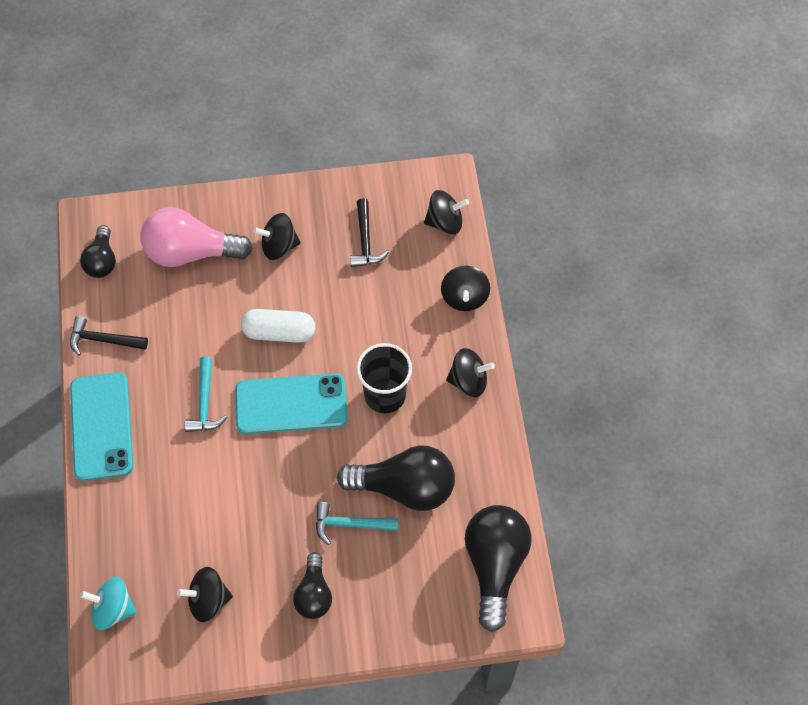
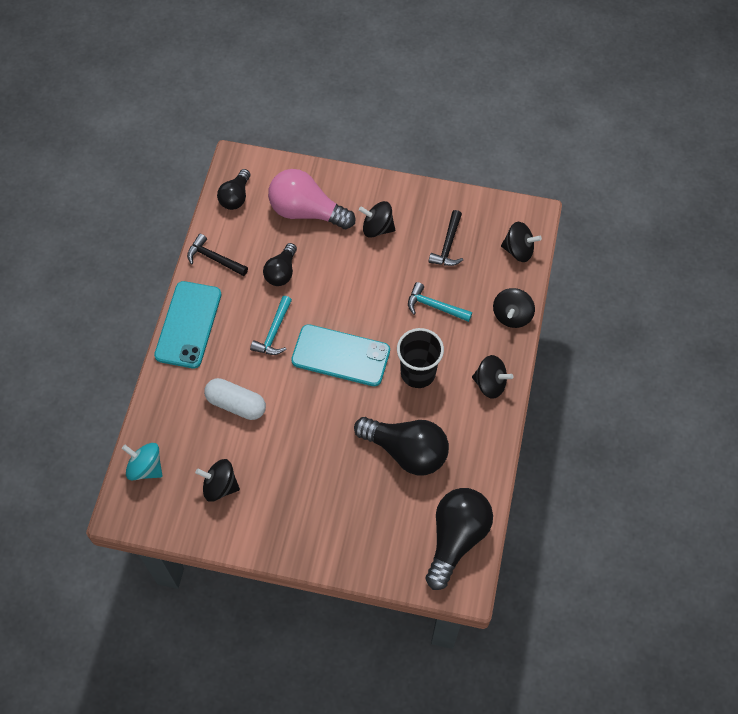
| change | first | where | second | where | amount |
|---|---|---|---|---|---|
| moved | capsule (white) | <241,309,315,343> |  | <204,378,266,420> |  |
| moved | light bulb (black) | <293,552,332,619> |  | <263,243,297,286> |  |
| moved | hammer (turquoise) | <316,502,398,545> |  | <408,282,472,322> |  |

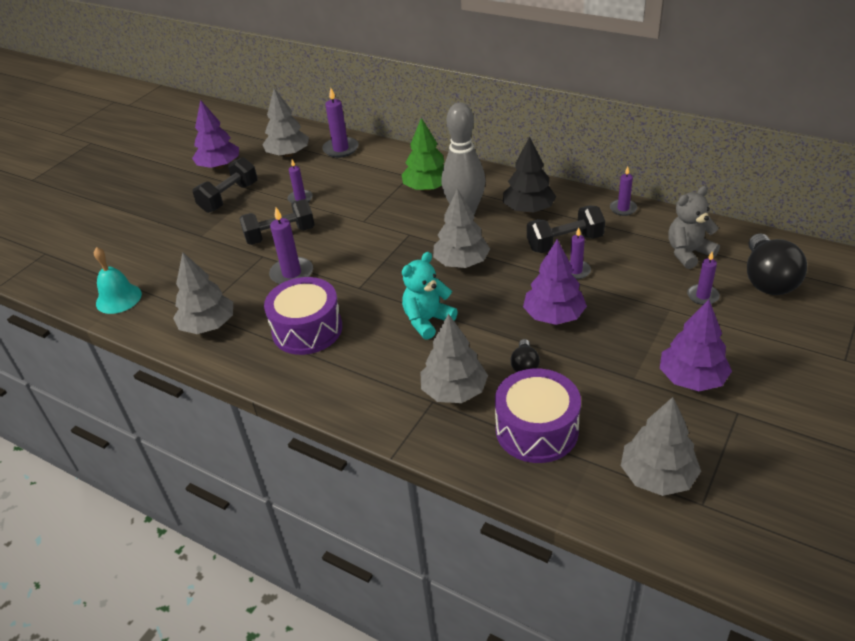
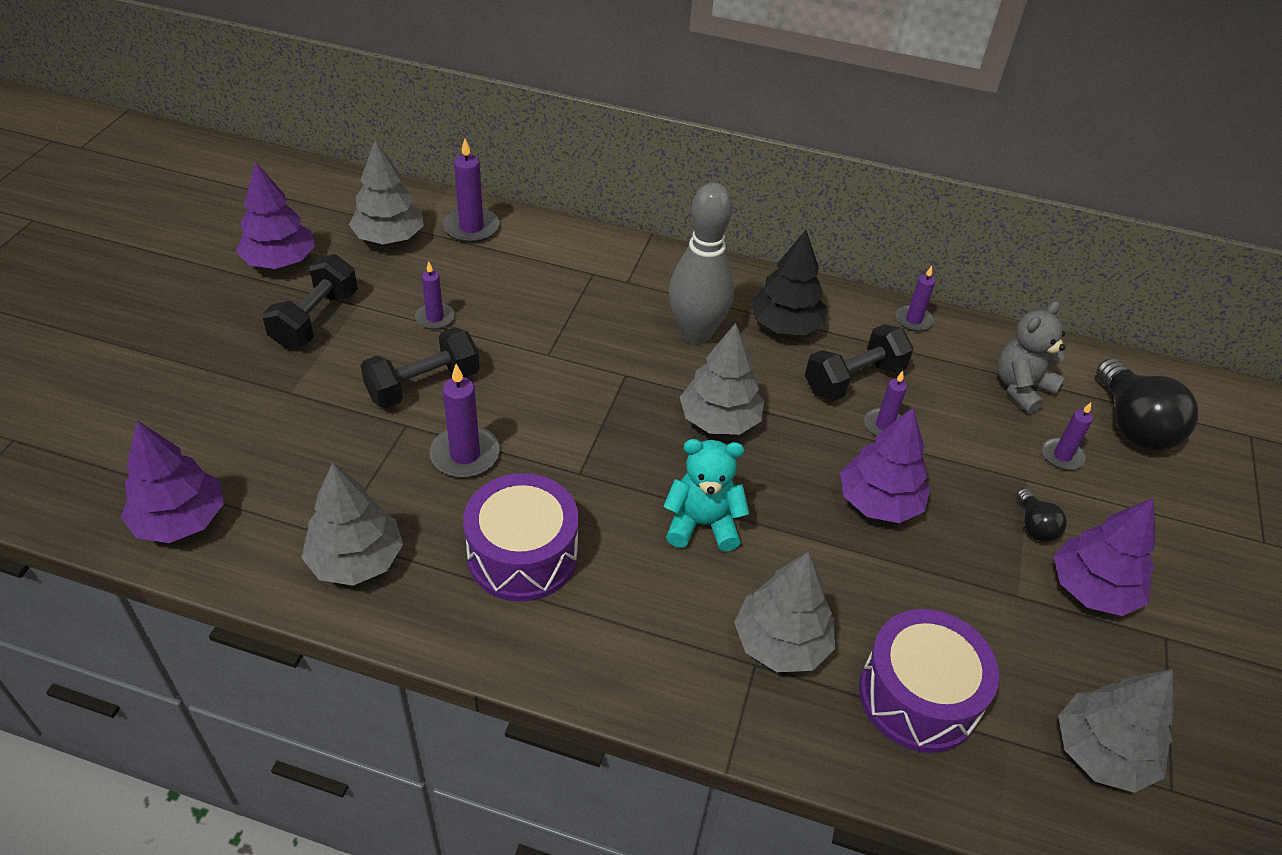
| change | first | where | second | where | amount |
|---|---|---|---|---|---|
| replaced | bell (turquoise) | <94,247,142,314> | tree (purple) | <121,421,224,543> |  |
| removed | tree (green) | <401,118,444,191> |  |  |  |
| turned | teddy bear (turquoise) | <402,252,458,340> |  | <663,439,749,551> | 60 degrees clockwise |
| moved | light bulb (black) | <510,339,540,372> |  | <1017,488,1067,542> |  |

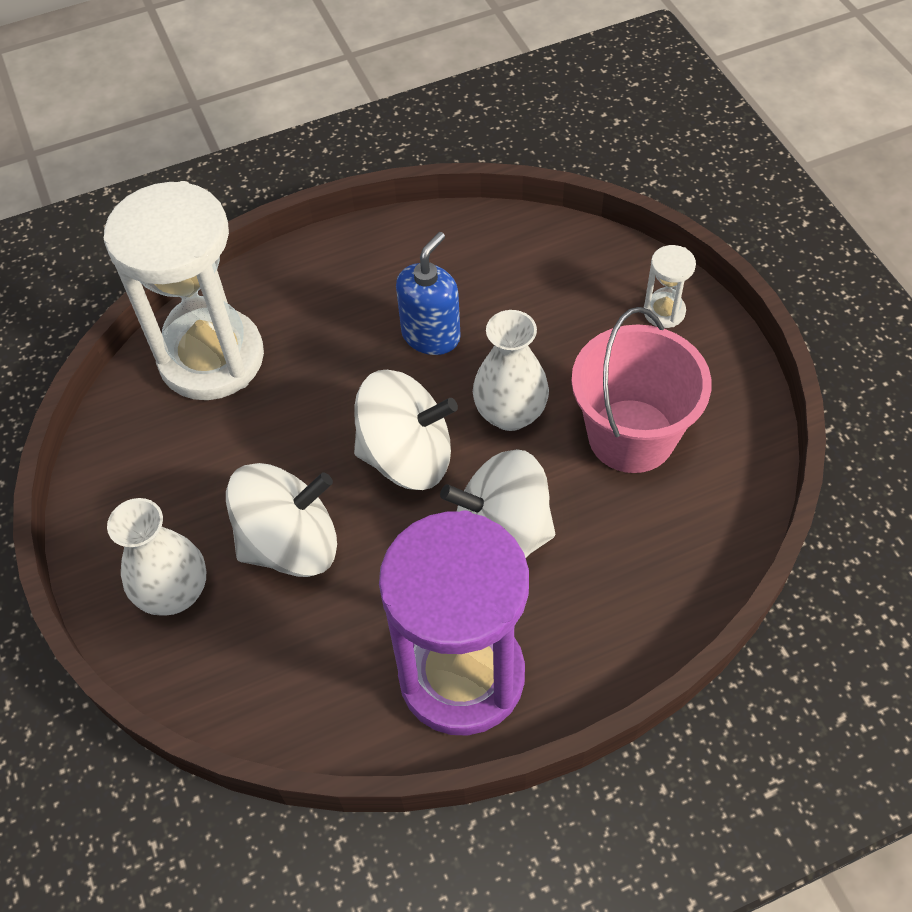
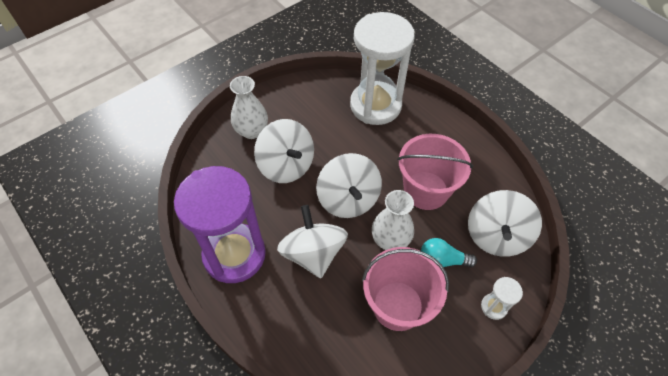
| change | first | where | second | where | amount |
|---|---|---|---|---|---|
| replaced | soap dispenser (blue) | <396,232,461,355> | bucket (pink) | <397,134,473,210> |  |
| added |  |  | light bulb (turquoise) | <421,238,477,267> |  |
| added |  |  | spinning top (white) | <468,190,542,257> |  |

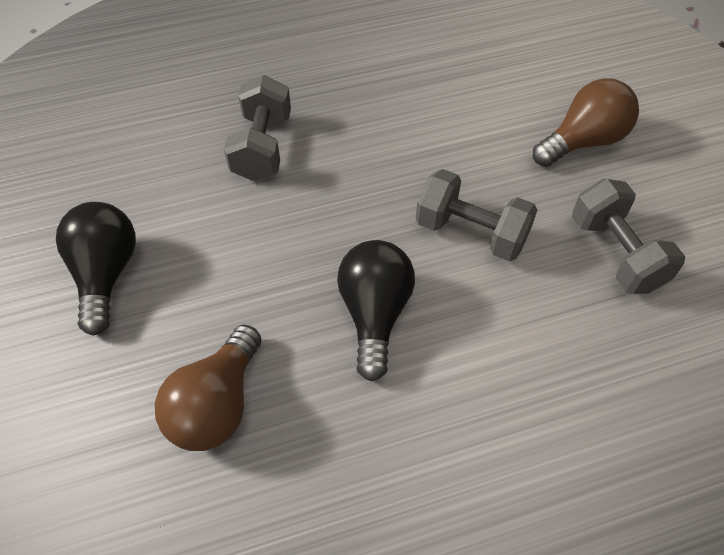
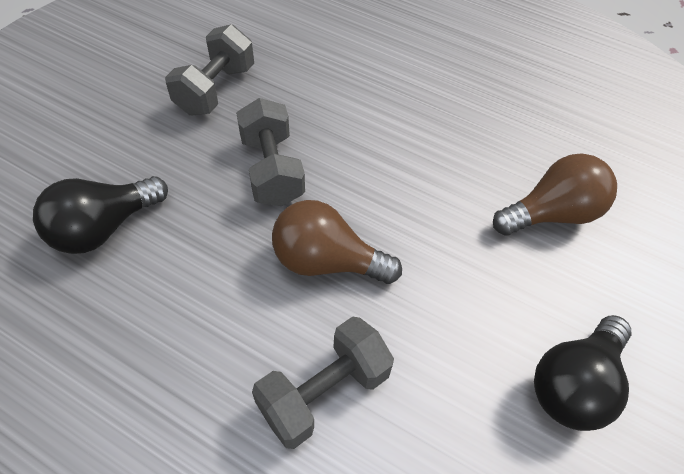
| change | first | where | second | where | amount |
|---|---|---|---|---|---|
| moved | light bulb (black) | <337,240,415,382> |  | <33,176,168,254> |  |
| moved | light bulb (brown) | <533,78,639,167> |  | <272,200,402,284> |  |

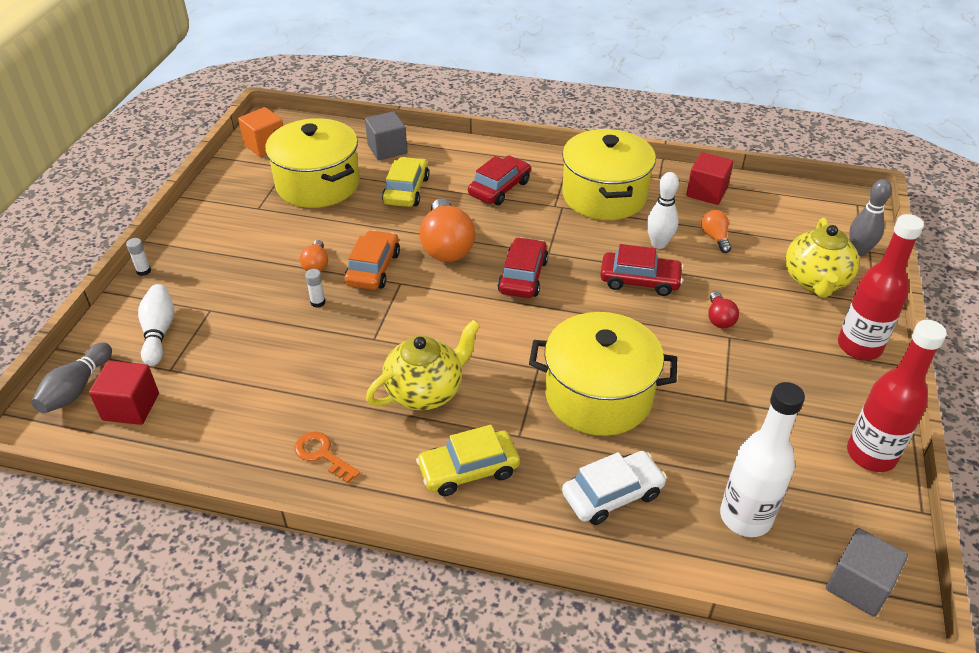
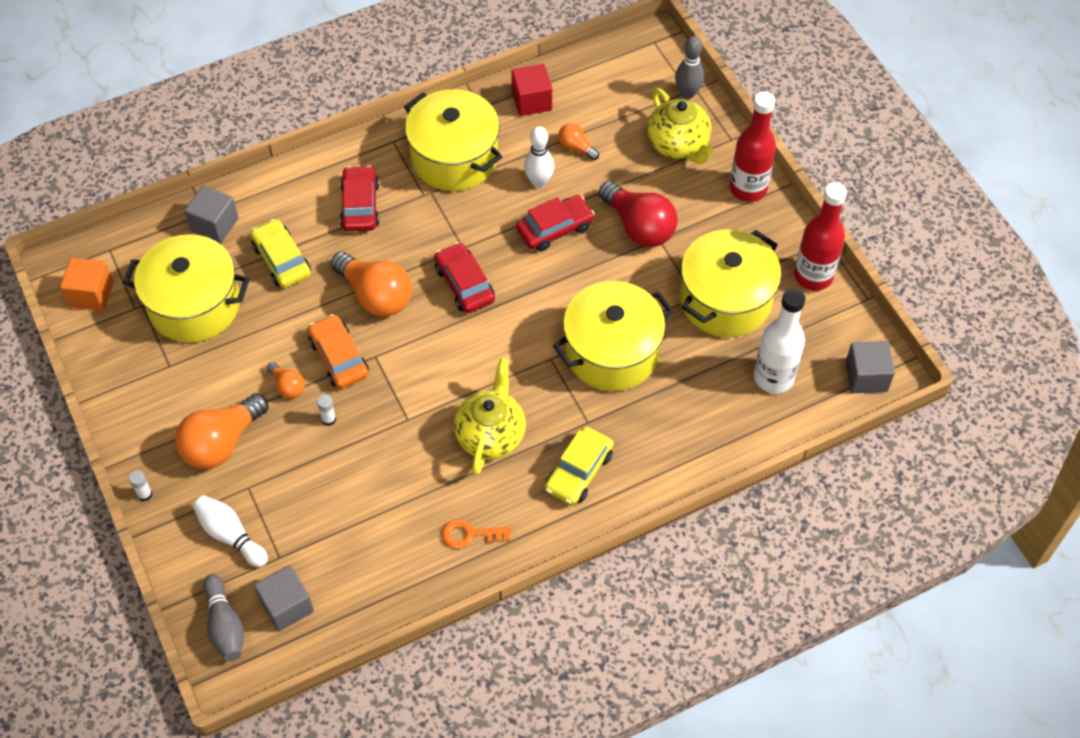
| change | first | where | second | where | amount |
|---|---|---|---|---|---|
| recoloured | cube (red) | <89,361,159,425> | cube (grey) | <254,565,314,631> |  |
| removed | car (white) | <562,451,667,525> |  |  |  |
| resized | light bulb (red) | <708,291,739,329> |  | <598,181,678,247> | x2.01 |
| added |  |  | light bulb (orange) | <175,393,268,469> |  |
| added |  |  | pot (yellow) | <680,229,781,337> |  |

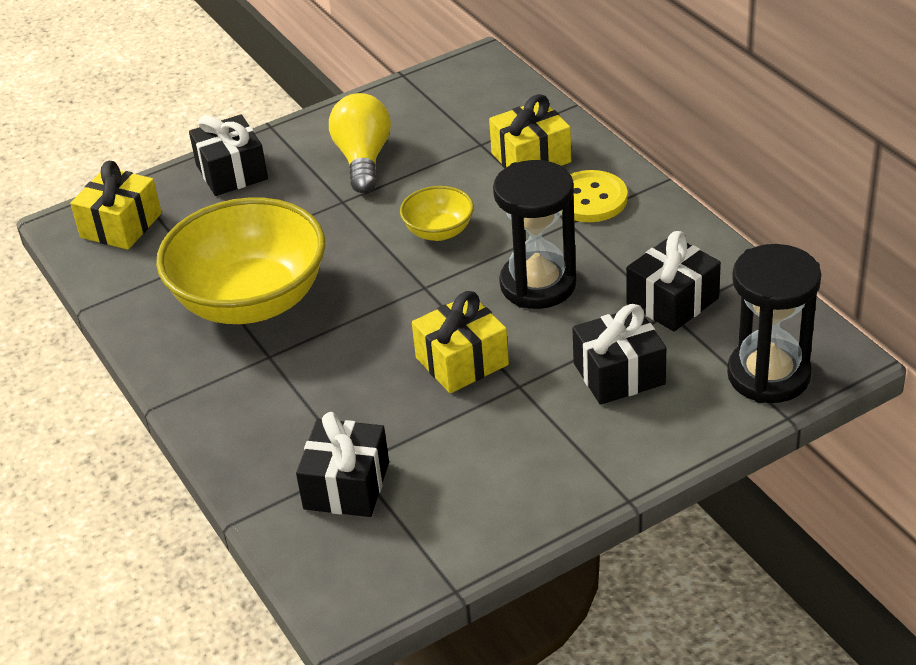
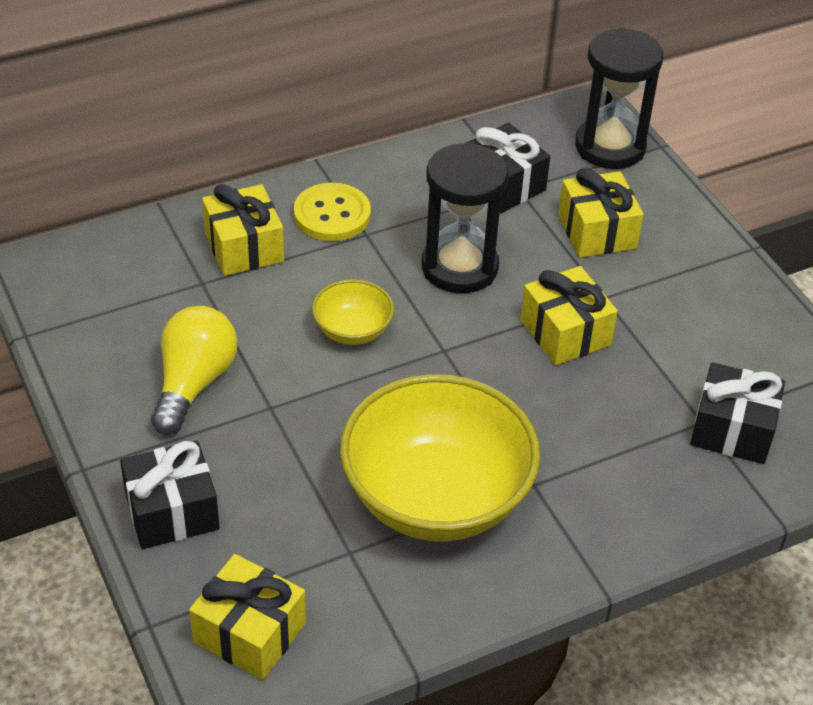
| change | first | where | second | where | amount |
|---|---|---|---|---|---|
| turned | light bulb (yellow) | <329,93,391,193> |  | <151,306,237,435> | 105 degrees clockwise |
| recoloured | gift (black) | <572,304,666,405> | gift (yellow) | <558,168,644,258> |  |

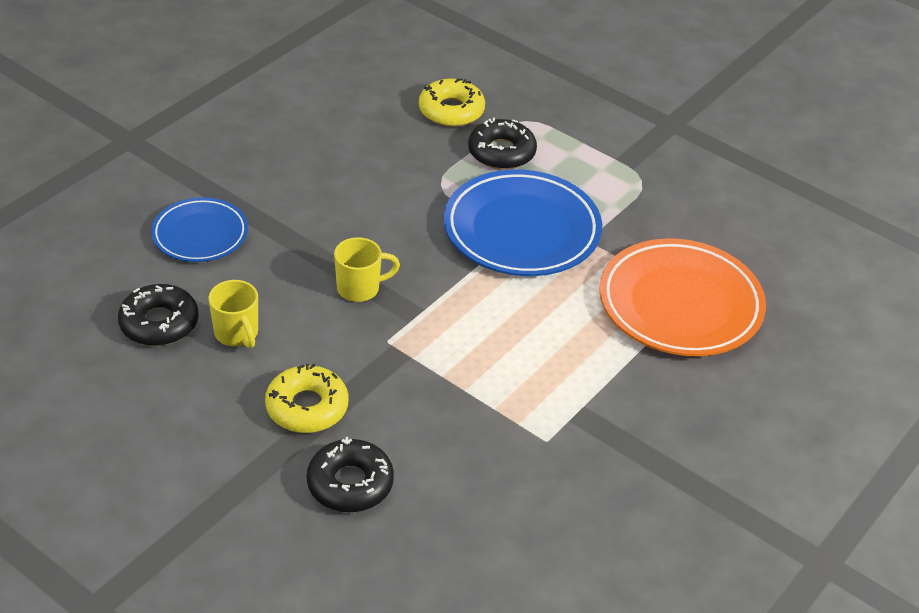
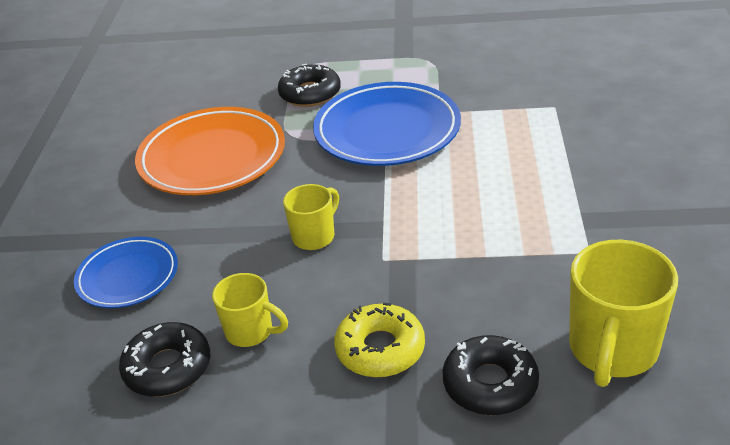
| change | first | where | second | where | amount |
|---|---|---|---|---|---|
| removed | donut (yellow) | <419,79,485,127> |  |  |  |
| moved | plate (orange) | <599,238,766,356> |  | <135,107,285,195> |  |
| added |  |  | mug (yellow) | <569,240,678,387> |  |

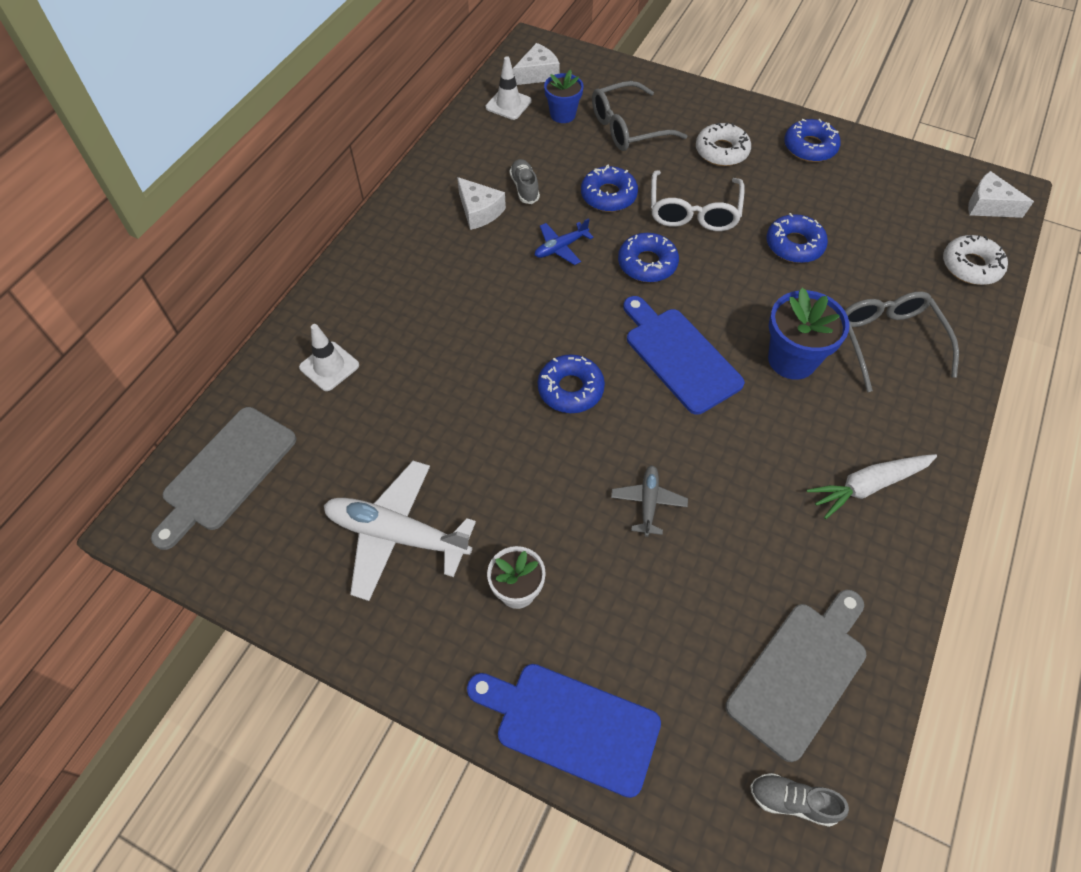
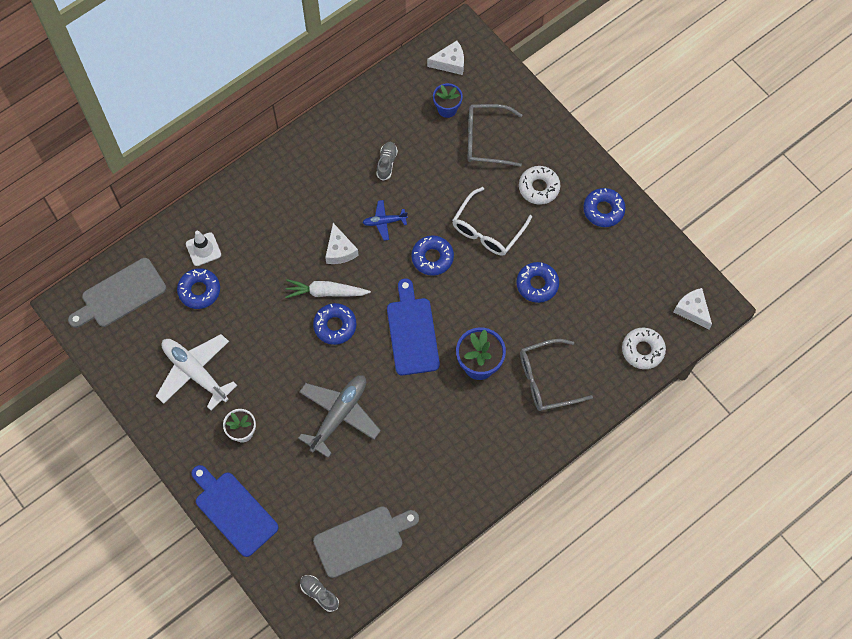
| change | first | where | second | where | amount |
|---|---|---|---|---|---|
| moved | cheese (white) | <457,177,506,230> |  | <325,223,359,264> |  |
| removed | traffic cone (white) | <486,56,532,120> |  |  |  |
| moved | donut (blue) | <581,164,638,212> |  | <177,268,220,309> |  |
| resized | plane (grey) | <611,465,688,537> |  | <298,375,381,458> | x1.95 |
| moved | carrot (white) | <807,454,937,519> |  | <285,279,371,298> |  |
| turned | glasses (grey) | <845,291,959,392> |  | <520,339,593,411> | 120 degrees counterclockwise |

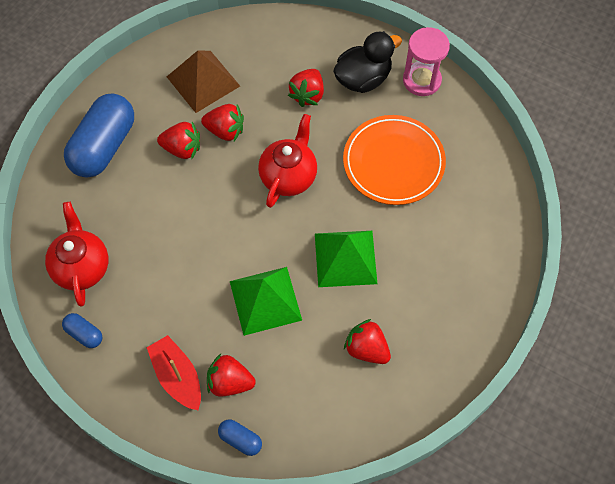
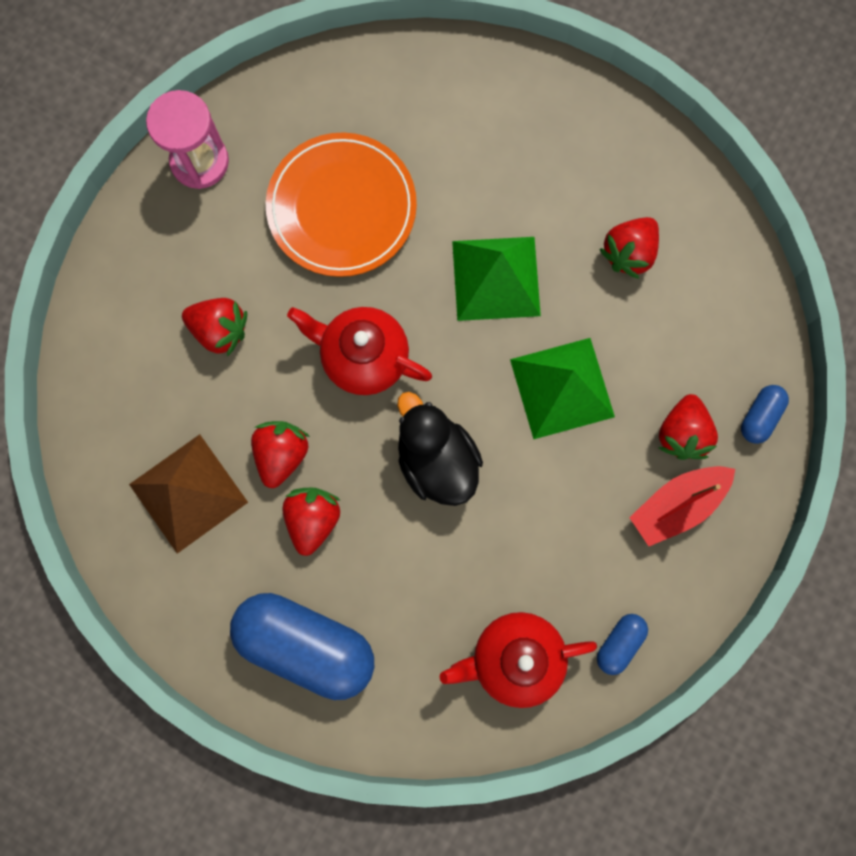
| change | first | where | second | where | amount |
|---|---|---|---|---|---|
| moved | duck (black) | <333,31,402,93> |  | <397,392,483,506> |  |

